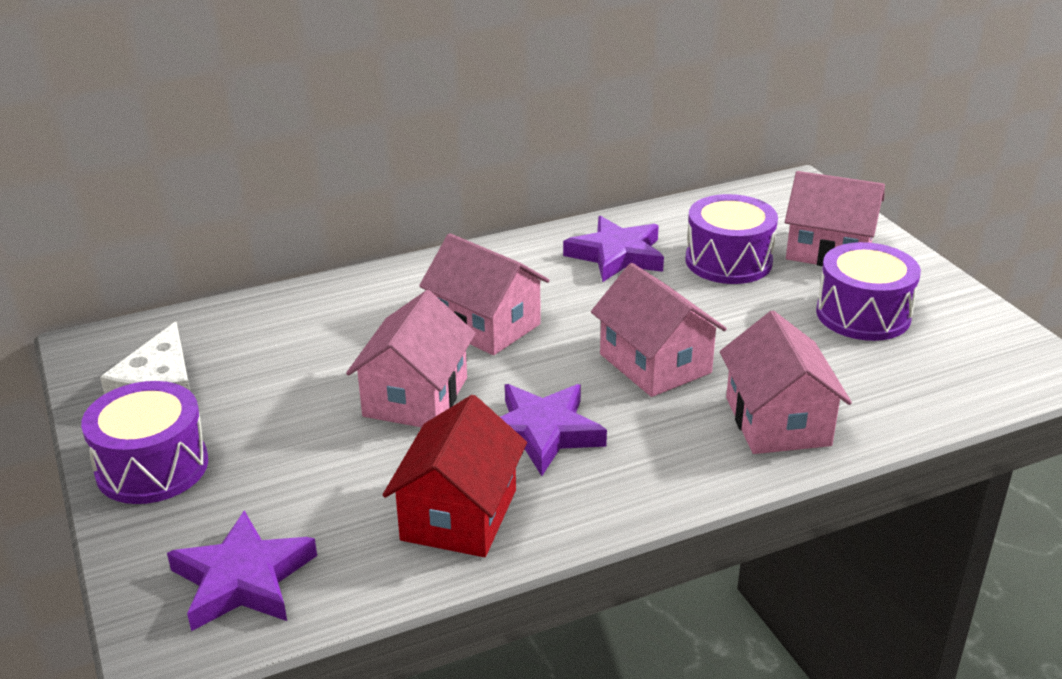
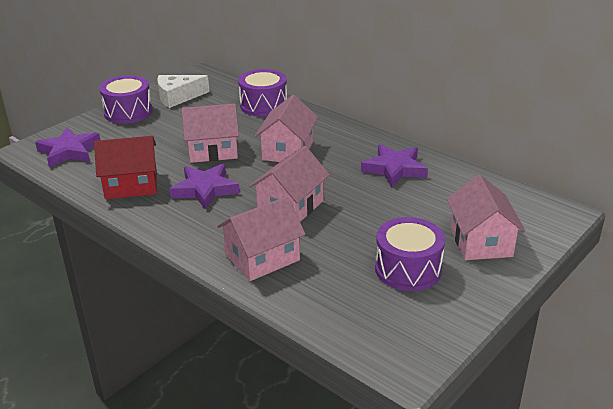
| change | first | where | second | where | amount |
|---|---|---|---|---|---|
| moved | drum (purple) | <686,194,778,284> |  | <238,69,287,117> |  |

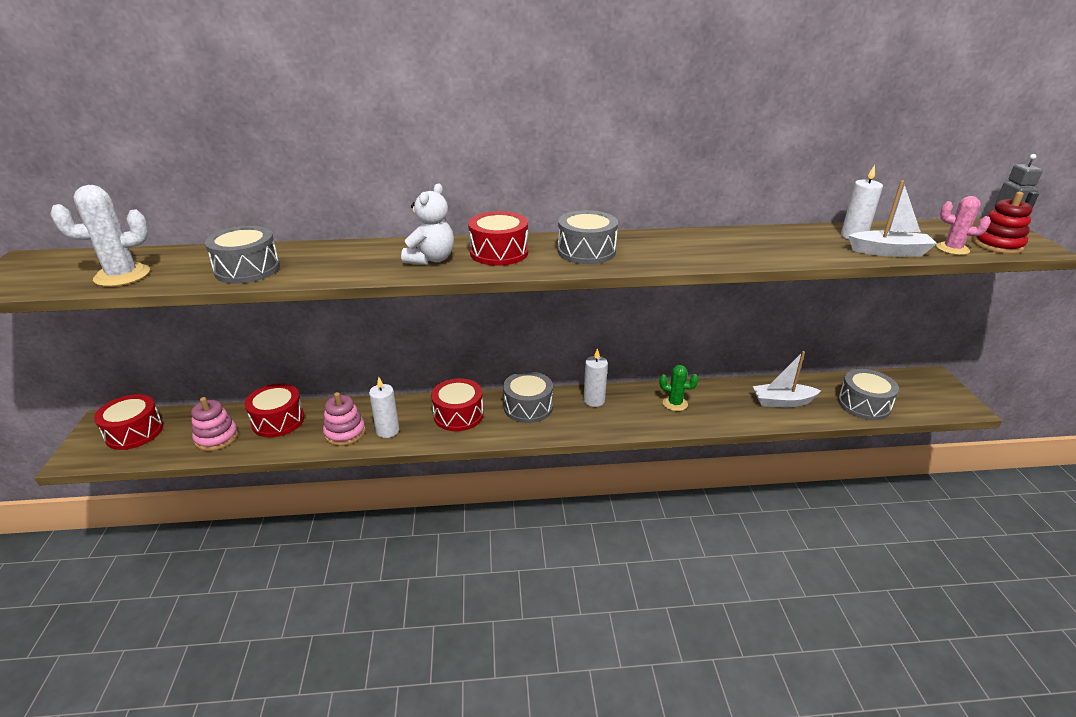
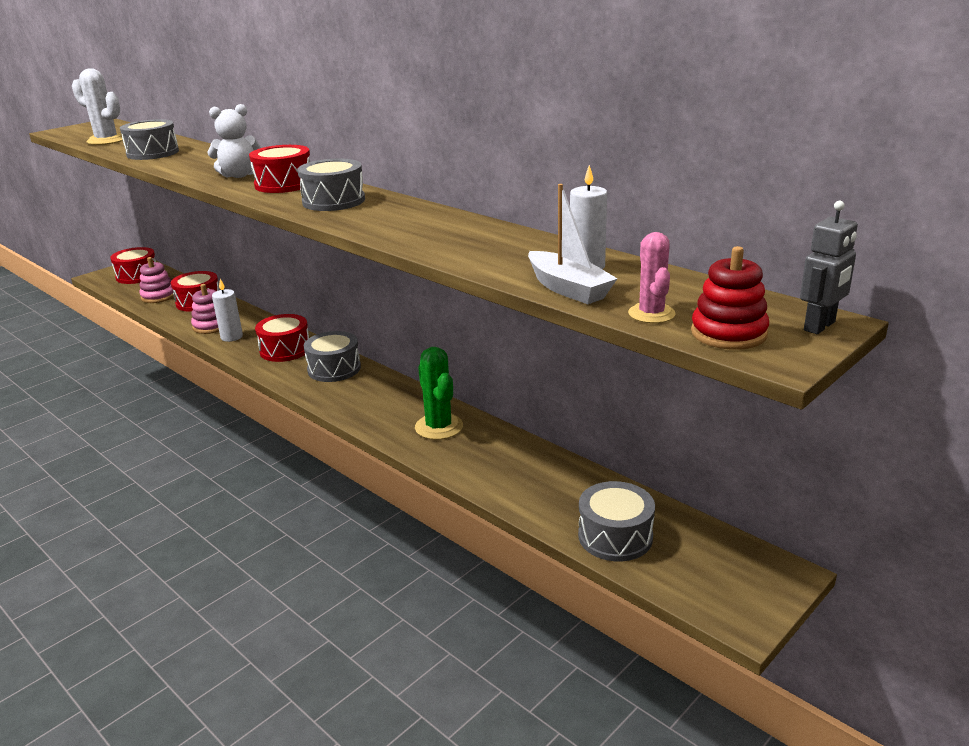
| change | first | where | second | where | amount |
|---|---|---|---|---|---|
| removed | candle (white) | <584,348,608,407> |  |  |  |
| resized | cactus (green) | <659,365,698,411> |  | <415,347,463,440> | x1.56 |
| removed | boat (white) | <753,351,821,407> |  |  |  |

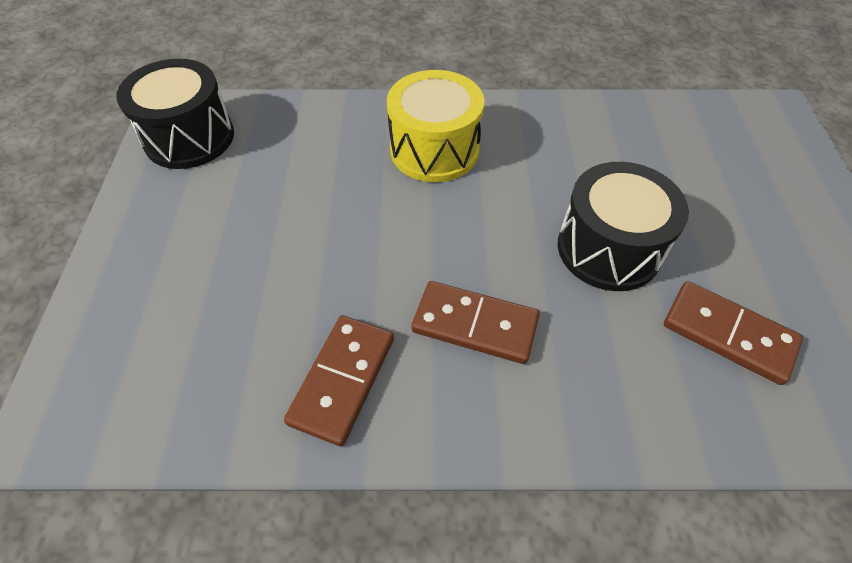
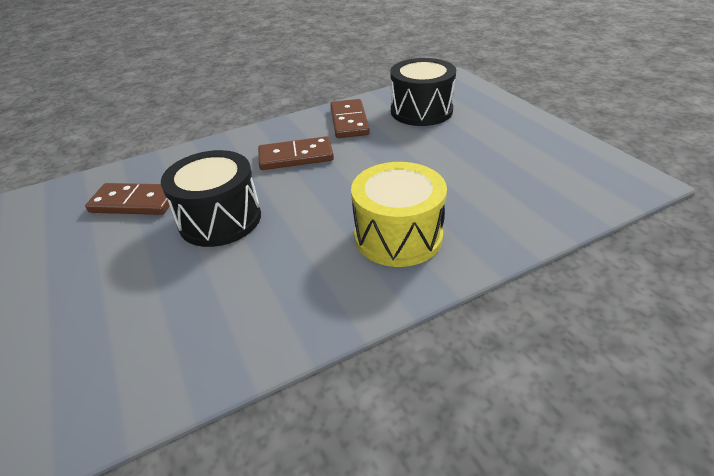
| change | first | where | second | where | amount |
|---|---|---|---|---|---|
| moved | drum (black) | <116,59,234,169> |  | <390,58,456,126> |  |

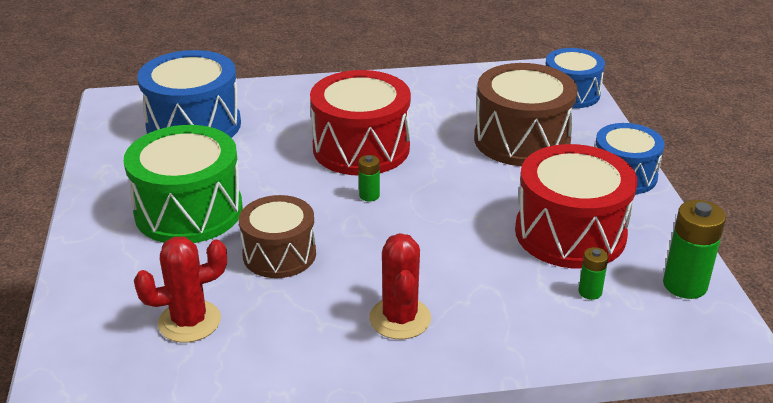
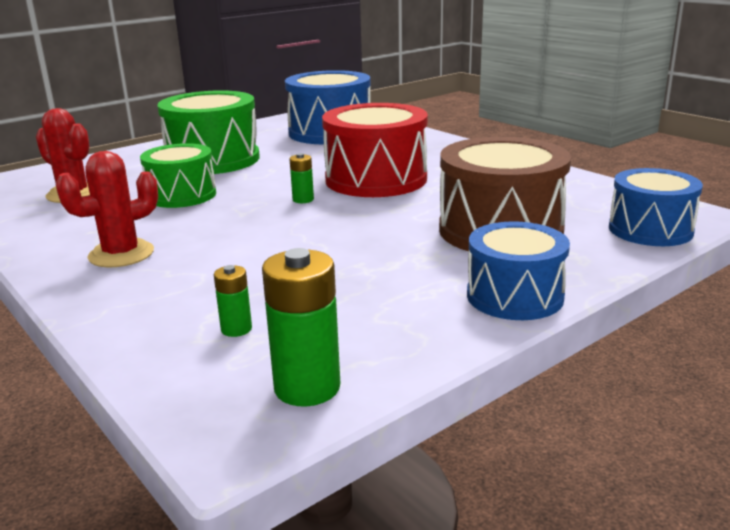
| change | first | where | second | where | amount |
|---|---|---|---|---|---|
| recoloured | drum (brown) | <239,195,316,278> | drum (green) | <140,143,216,208> |  |
| removed | drum (red) | <515,144,637,269> |  |  |  |

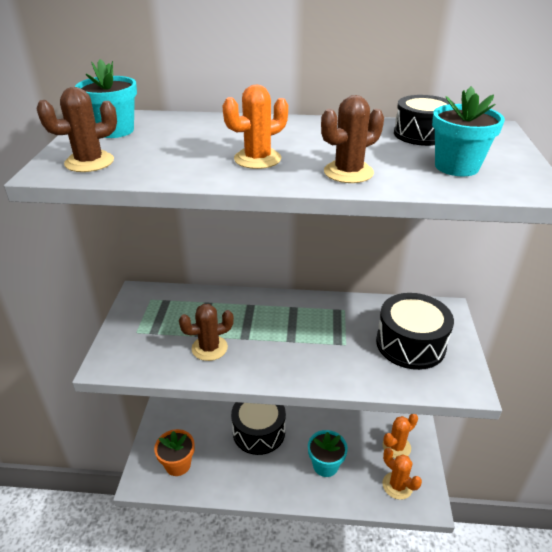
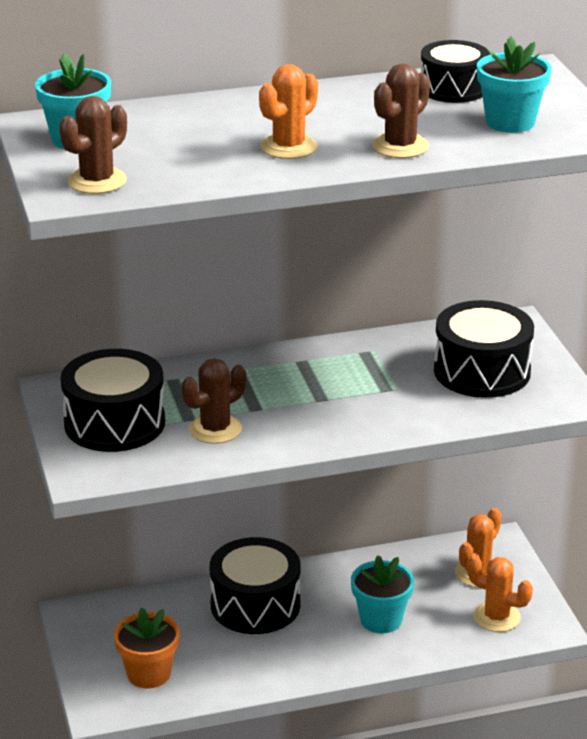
| change | first | where | second | where | amount |
|---|---|---|---|---|---|
| added |  |  | drum (black) | <61,349,165,452> |  |

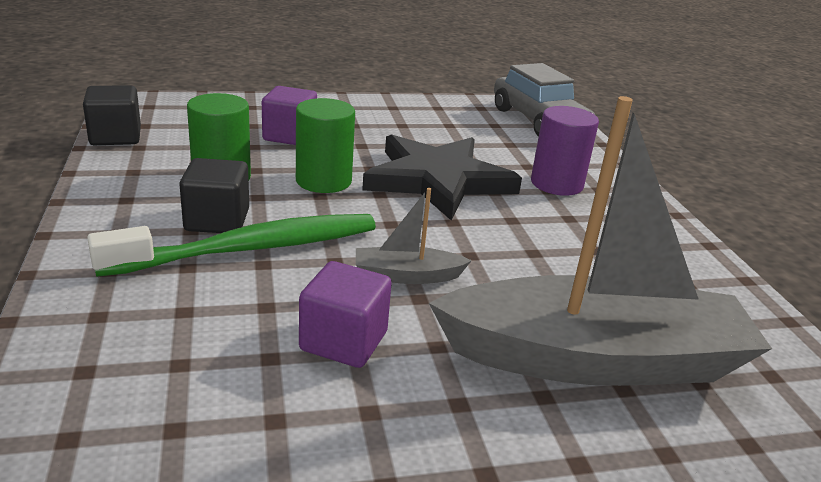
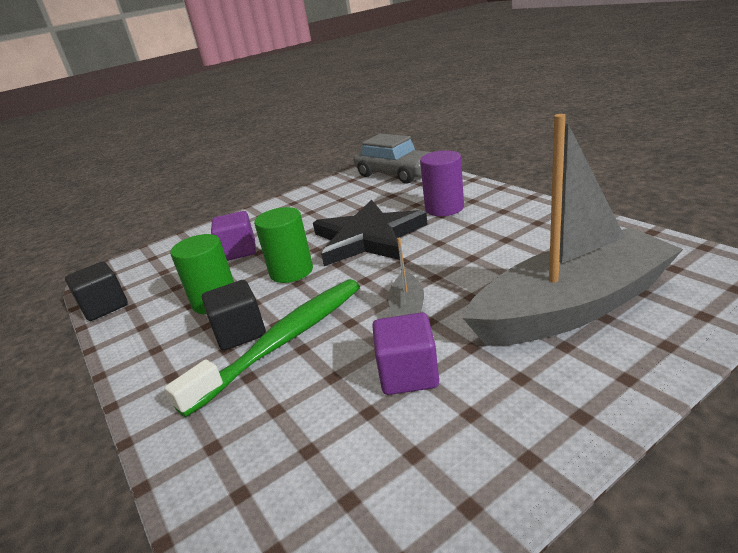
| change | first | where | second | where | amount |
|---|---|---|---|---|---|
| turned | boat (grey) | <356,188,472,284> |  | <388,238,424,317> | 60 degrees counterclockwise |

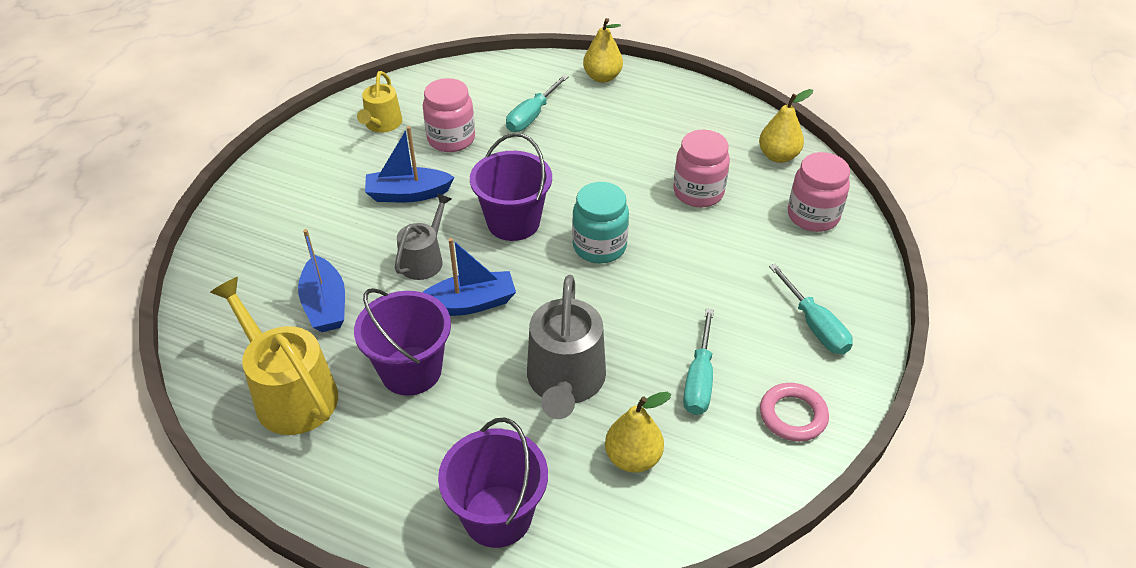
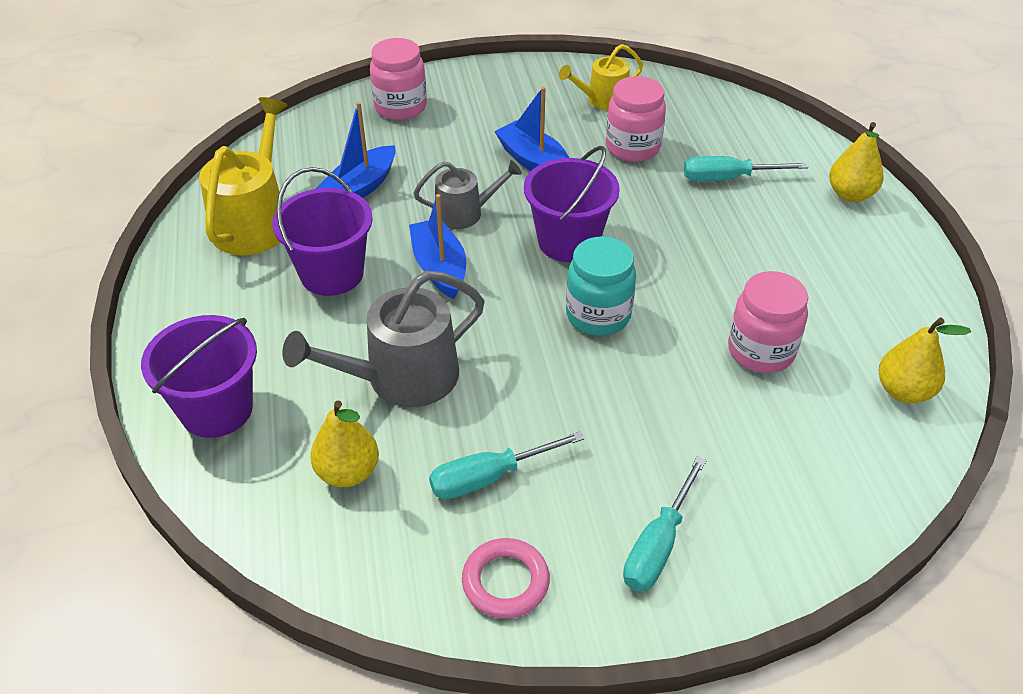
| change | first | where | second | where | amount |
|---|---|---|---|---|---|
| turned | boat (blue) | <423,238,516,316> |  | <409,194,466,299> | 150 degrees counterclockwise |
| moved | jar (pink) | <788,152,850,232> |  | <370,38,427,120> |  |

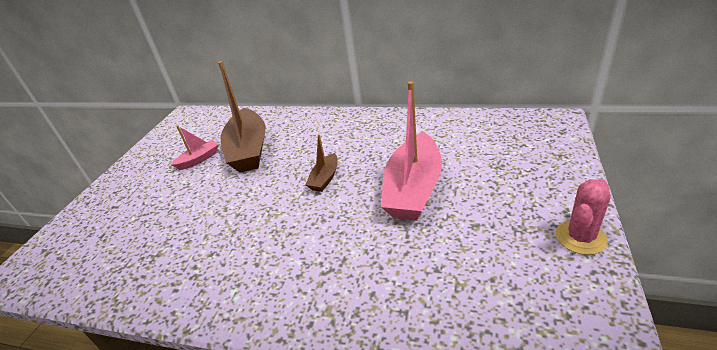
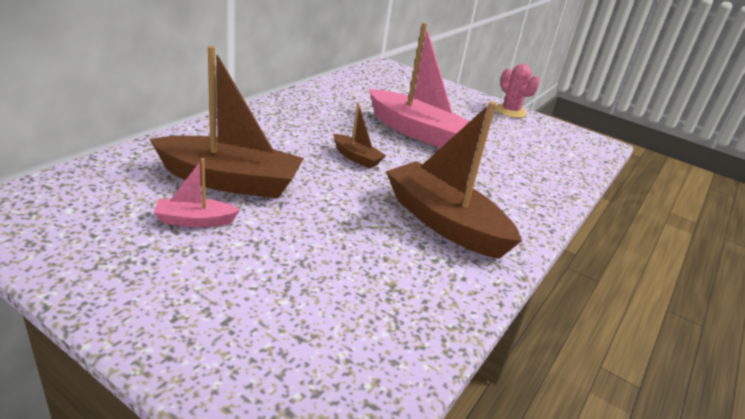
| change | first | where | second | where | amount |
|---|---|---|---|---|---|
| turned | boat (pink) | <171,126,219,170> |  | <153,158,240,227> | 75 degrees counterclockwise |
| added |  |  | boat (brown) | <386,102,522,259> |  |

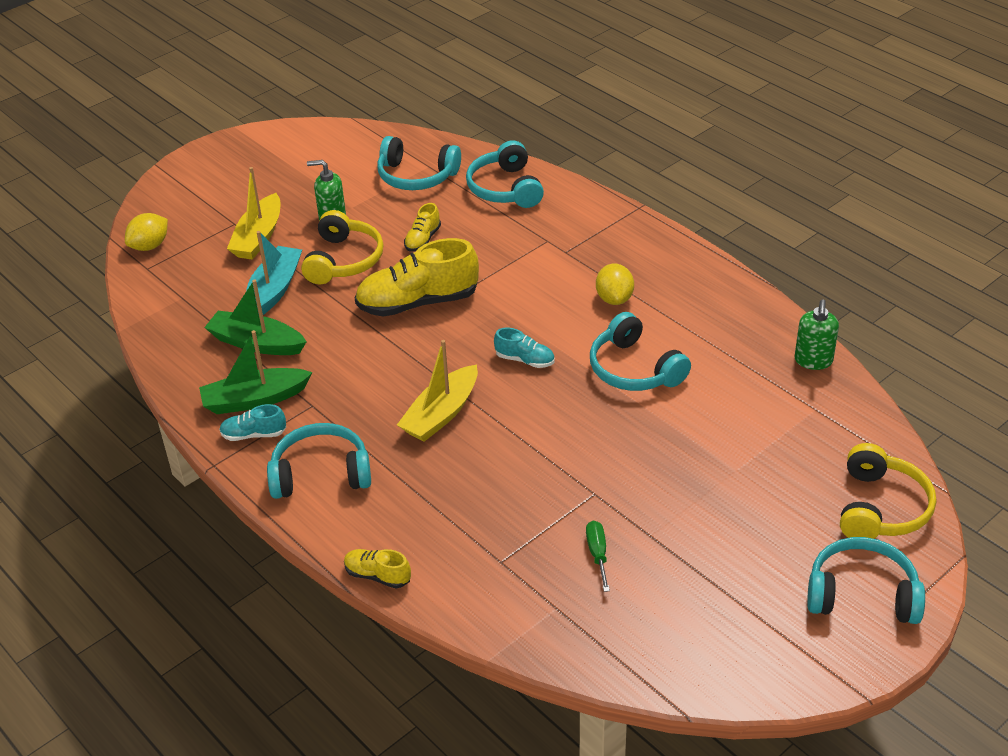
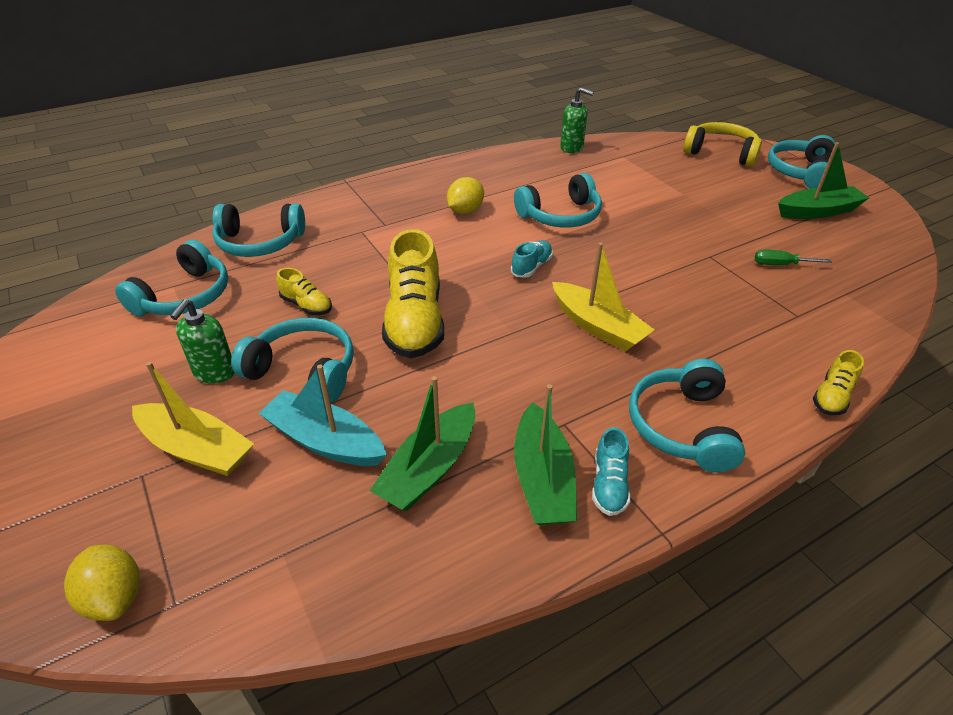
| change | first | where | second | where | amount |
|---|---|---|---|---|---|
| recoloured | headphones (yellow) | <301,210,383,284> | headphones (turquoise) | <231,318,354,402> |  |
| turned | lemon (yellow) | <596,264,634,305> |  | <447,177,484,214> | 60 degrees counterclockwise |
| added |  |  | boat (green) | <778,142,869,219> |  |

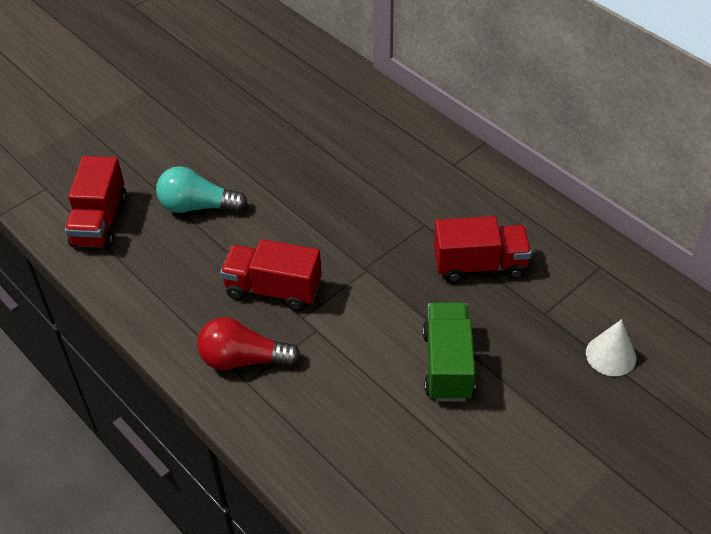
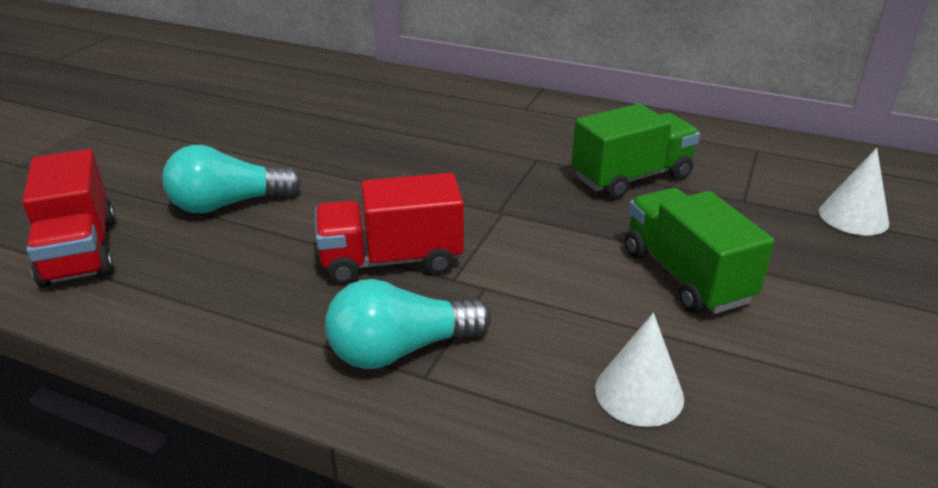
| change | first | where | second | where | amount |
|---|---|---|---|---|---|
| recoloured | light bulb (red) | <197,317,301,370> | light bulb (turquoise) | <325,279,491,369> |  |
| recoloured | truck (red) | <434,216,532,283> | truck (green) | <572,104,700,199> |  |
| added |  |  | cone (white) | <595,313,684,427> |  |

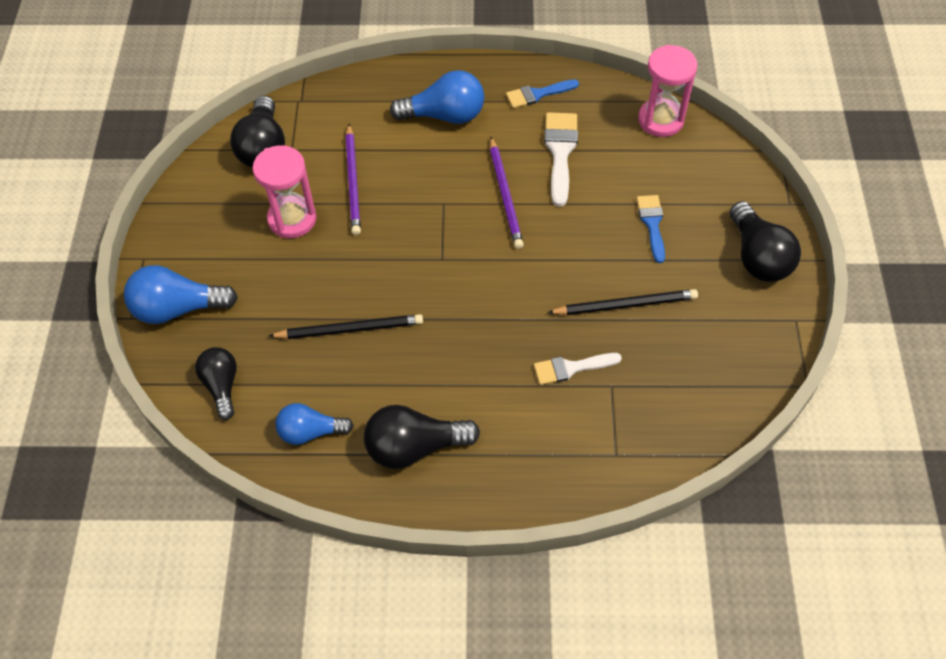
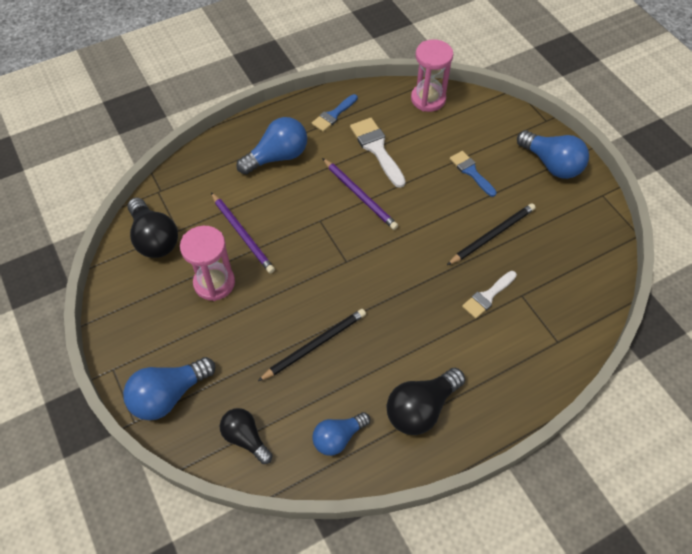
| change | first | where | second | where | amount |
|---|---|---|---|---|---|
| recoloured | light bulb (black) | <730,201,801,282> | light bulb (blue) | <517,130,589,179> |  |

